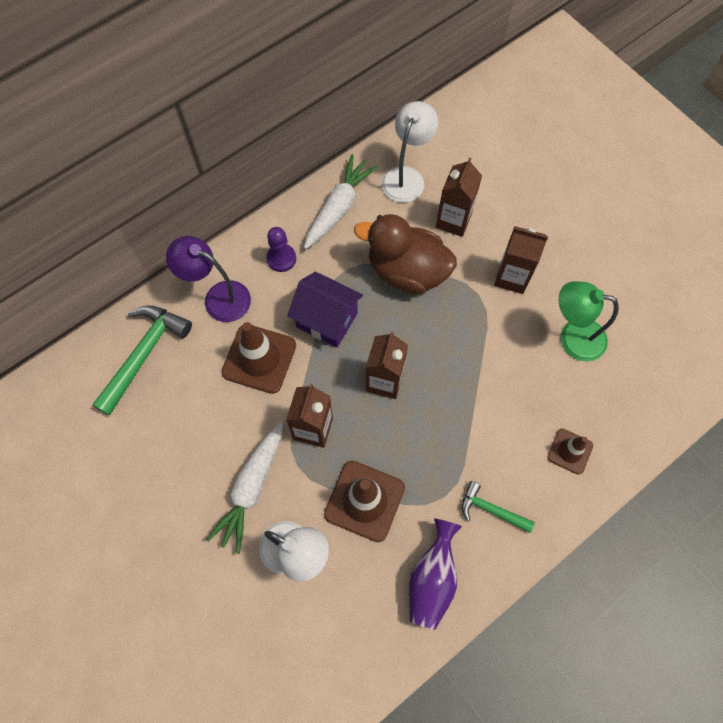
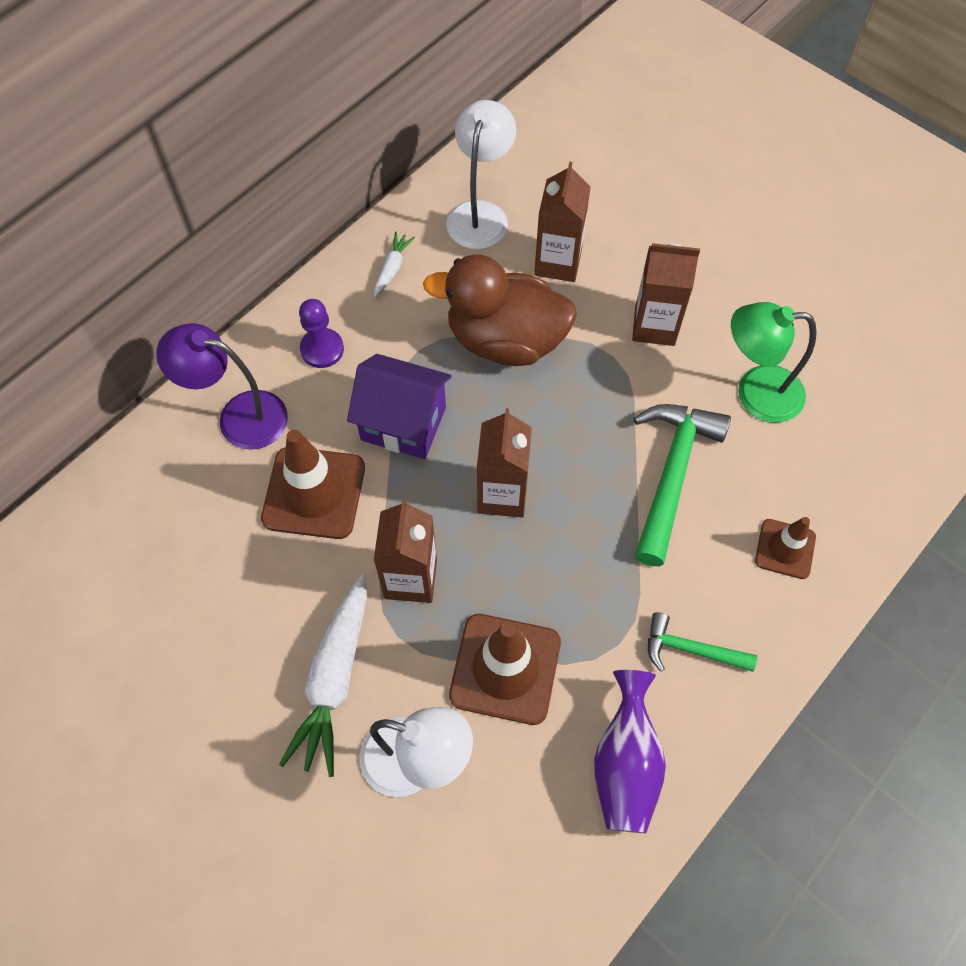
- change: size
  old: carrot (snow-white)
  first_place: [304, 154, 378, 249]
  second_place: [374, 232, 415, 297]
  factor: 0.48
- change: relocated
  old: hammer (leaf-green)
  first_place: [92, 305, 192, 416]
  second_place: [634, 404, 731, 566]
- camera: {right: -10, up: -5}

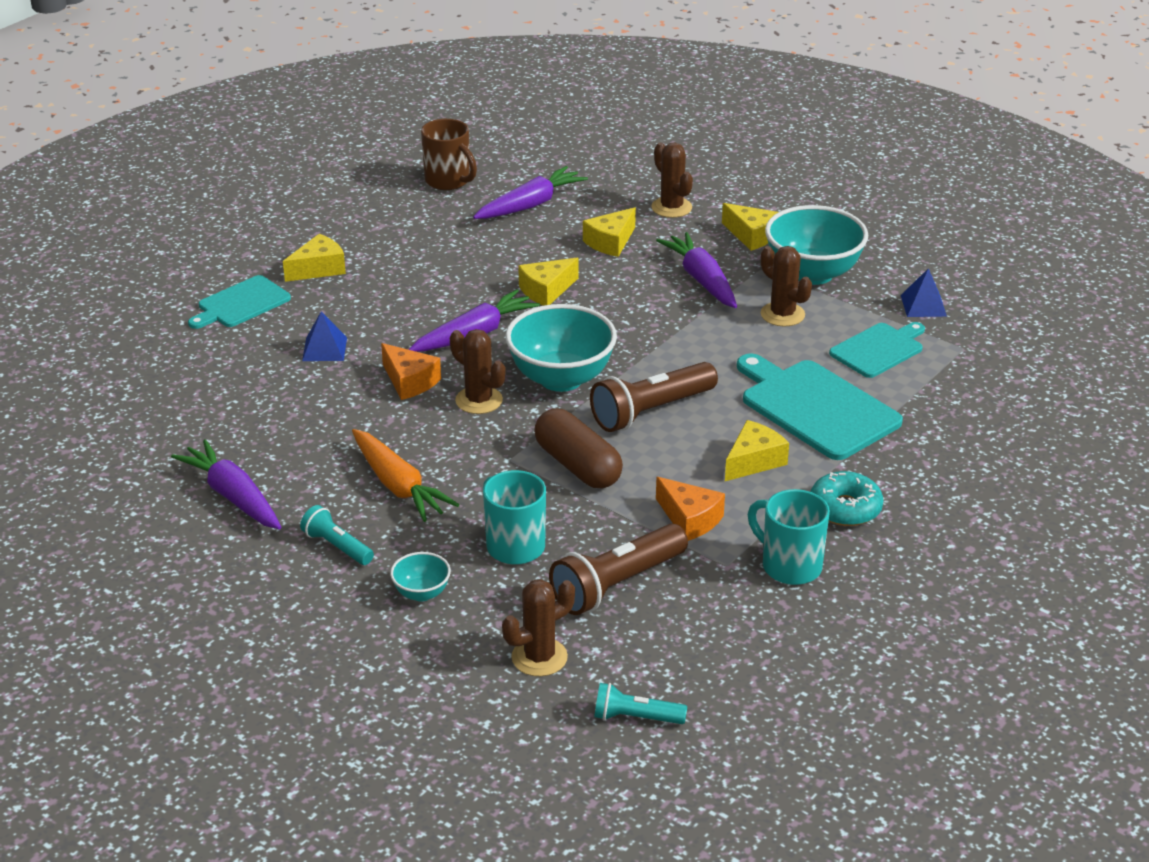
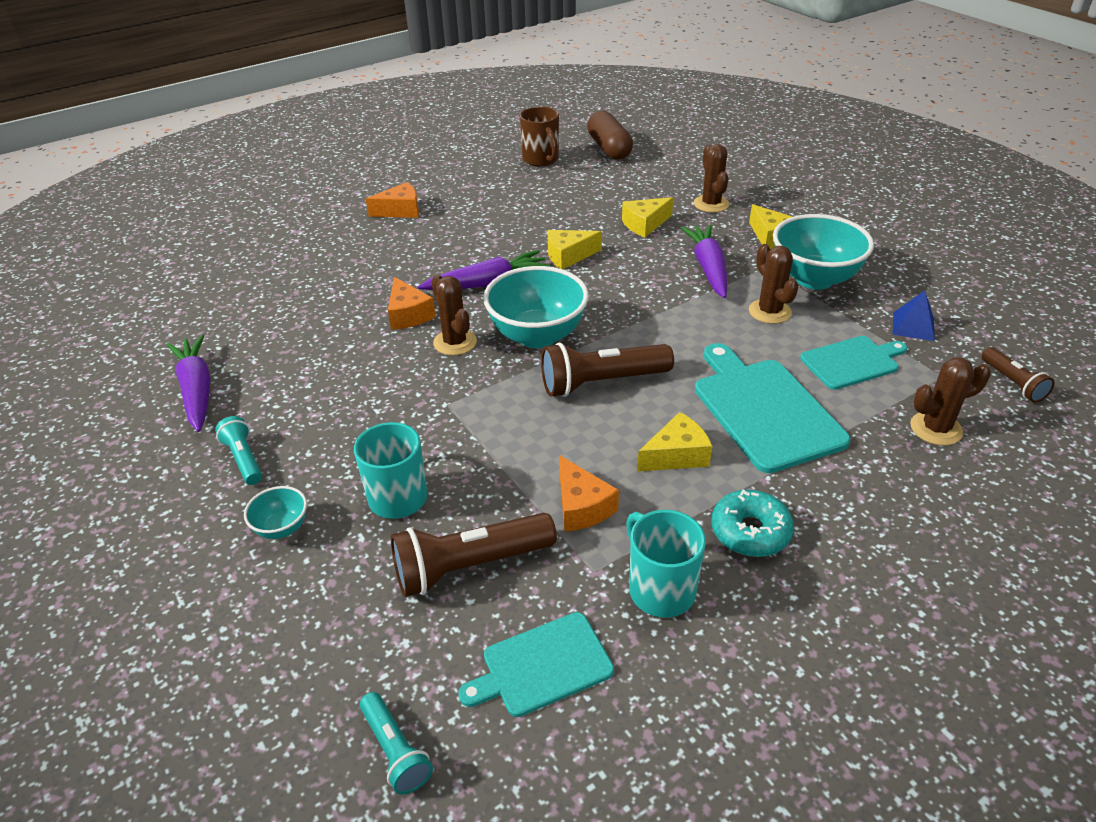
- change: missing
  old: carrot (violet)
  first_place: [473, 166, 588, 219]
- change: colour
  old: piece of cheese (bright yellow)
  new: piece of cheese (bright orange)
  first_place: [283, 234, 346, 282]
  second_place: [366, 182, 419, 218]
- change: relocated
  old: chopping board (aqua)
  first_place: [188, 275, 291, 329]
  second_place: [458, 612, 614, 717]
- change: missing
  old: pyramid shape (cobalt)
  first_place: [302, 311, 347, 361]
- change: relocated
  old: pill (dark brown)
  first_place: [534, 408, 623, 488]
  second_place: [587, 111, 633, 160]
- change: missing
  old: carrot (bright orange)
  first_place: [352, 429, 459, 522]
- change: relocated
  old: saguaro cactus (dark brown)
  first_place: [502, 579, 575, 676]
  second_place: [910, 357, 991, 446]
- change: spun
  old: pocket torch (aqua)
  first_place: [594, 683, 687, 724]
  second_place: [360, 692, 433, 795]
  degrees: -150
- change: appeared
  new: pocket torch (dark brown)
  second_place: [981, 347, 1055, 403]
- camera: {right: 20, up: 5}

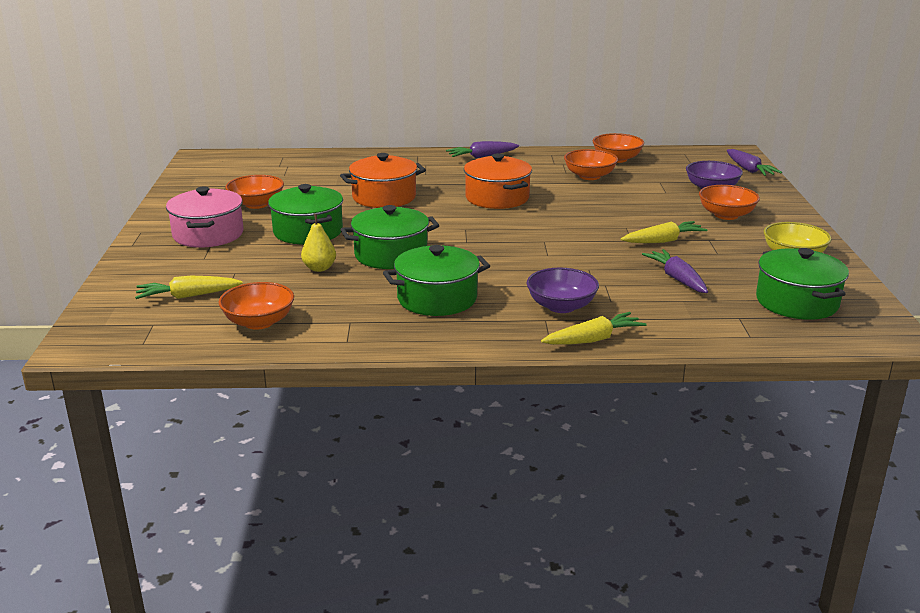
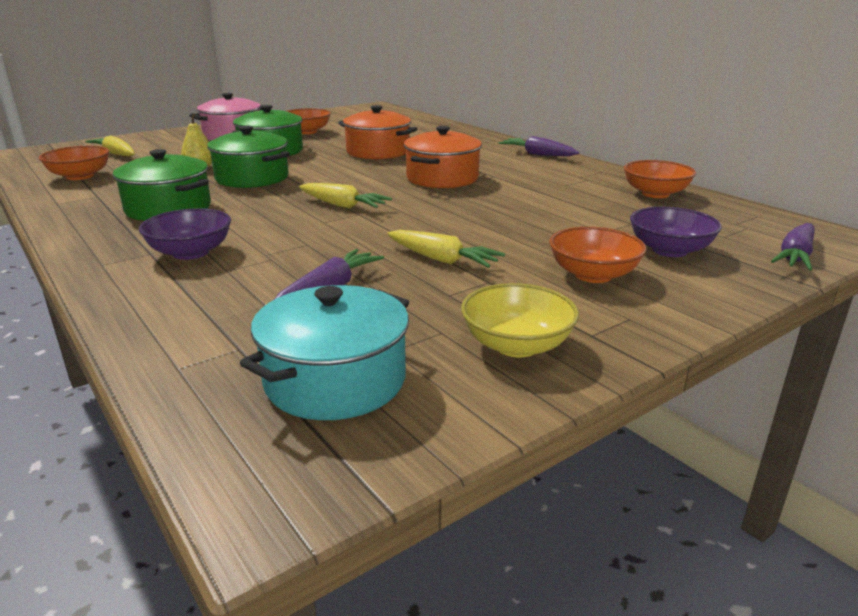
- change: missing
  old: deep dish (bright orange)
  first_place: [564, 149, 618, 180]
- change: colour
  old: stockpot (leaf-green)
  new: stockpot (aqua)
  first_place: [756, 248, 849, 320]
  second_place: [240, 285, 409, 420]
- change: relocated
  old: carrot (bright yellow)
  first_place: [541, 312, 646, 345]
  second_place: [299, 183, 392, 209]
- camera: {right: 55, up: 0}

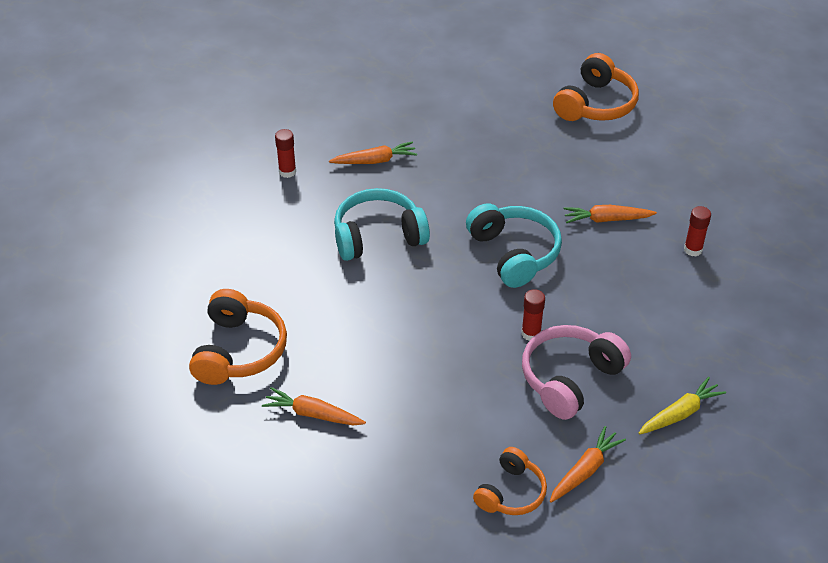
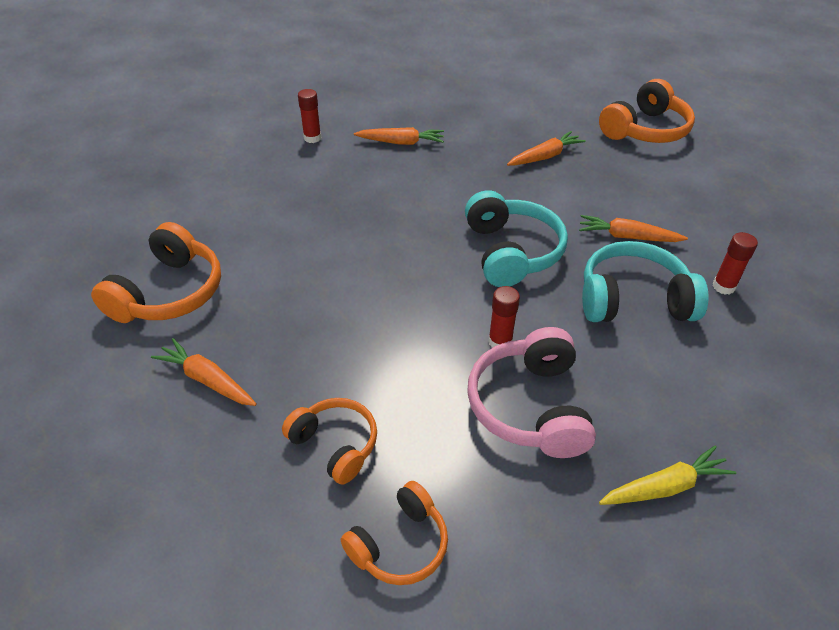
- change: relocated
  old: headphones (aqua)
  first_place: [334, 188, 430, 261]
  second_place: [582, 241, 709, 322]
- change: spun
  old: headphones (pink)
  first_place: [522, 325, 631, 420]
  second_place: [467, 327, 596, 458]
  degrees: -60
- change: relocated
  old: carrot (bright orange)
  first_place: [550, 426, 626, 503]
  second_place: [507, 131, 586, 166]
- change: appeared
  new: headphones (bright orange)
  second_place: [282, 398, 377, 484]
- camera: {right: 15, up: 0}

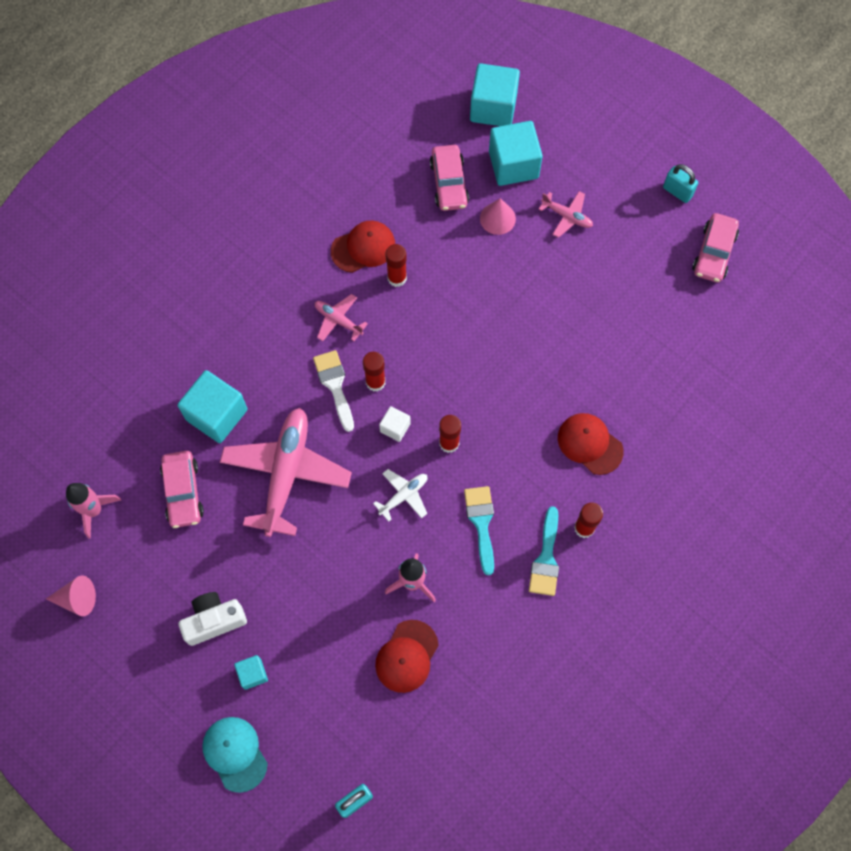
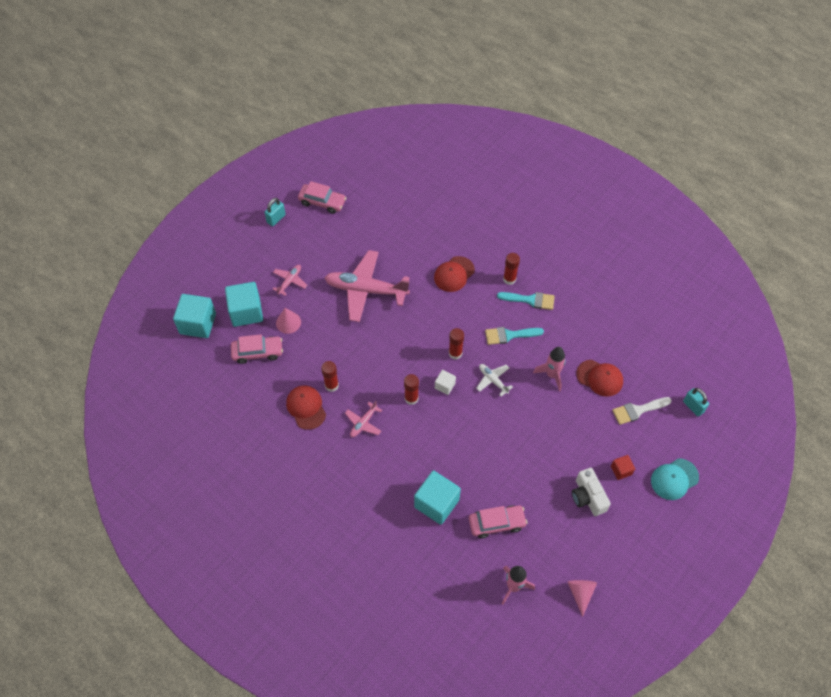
- change: relocated
  old: paint brush (snow-white)
  first_place: [313, 350, 354, 432]
  second_place: [613, 397, 672, 425]
- change: relocated
  old: plane (pink)
  first_place: [220, 408, 352, 537]
  second_place: [325, 250, 410, 322]
- change: colour
  old: cube (aqua)
  new: cube (crimson)
  first_place: [234, 655, 268, 690]
  second_place: [611, 455, 635, 480]
- camera: {right: -90, up: -10}

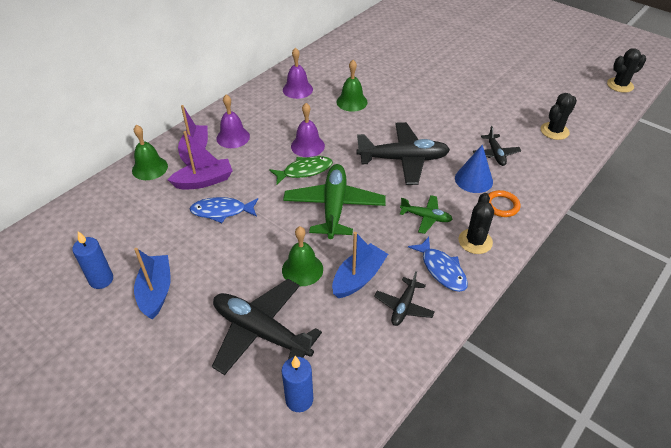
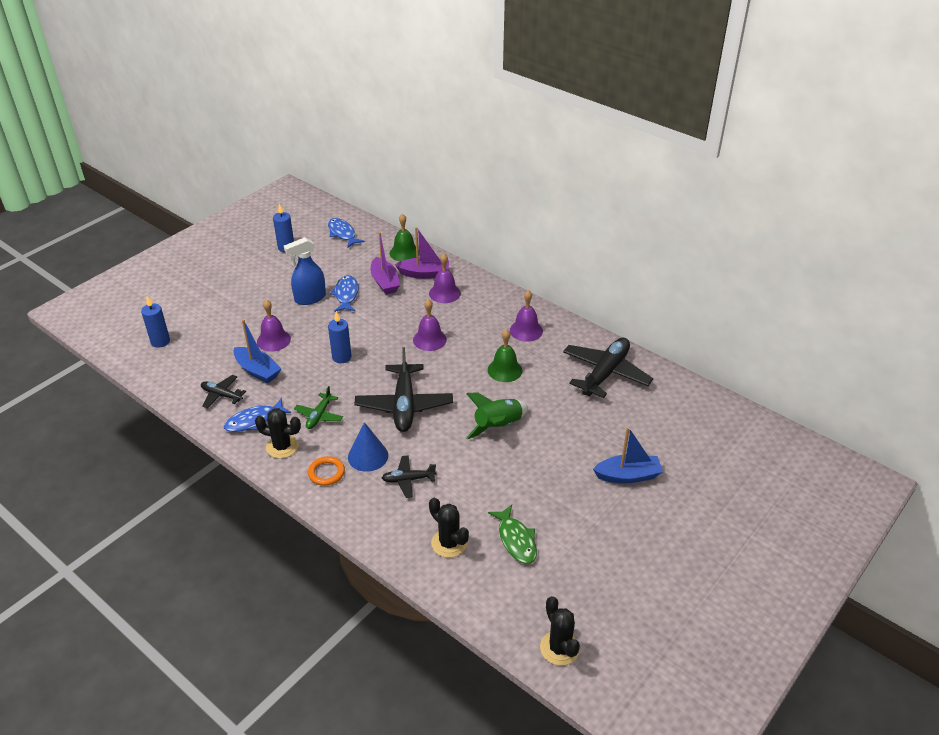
- change: relocated
  old: fish figure (leaf-green)
  first_place: [269, 156, 333, 185]
  second_place: [488, 505, 537, 564]
- change: exchanged
  old: plane (leaf-green)
  new: pillar candle (cobalt)
  first_place: [283, 164, 386, 239]
  second_place: [328, 311, 352, 363]
- change: colour
  old: bell (leaf-green)
  new: bell (violet)
  first_place: [282, 226, 323, 286]
  second_place: [257, 299, 291, 352]
- change: relocated
  old: sailboat (cobalt)
  first_place: [134, 248, 171, 320]
  second_place: [593, 427, 663, 484]
- change: relocated
  old: plane (jet-black)
  first_place: [212, 279, 322, 375]
  second_place: [563, 338, 653, 398]
- change: appeared
  new: fish figure (cobalt)
  second_place: [328, 218, 365, 248]
- change: appeared
  new: spray cleaner (cobalt)
  second_place: [284, 237, 326, 305]
- change: appeared
  new: toy rocket (leaf-green)
  second_place: [466, 392, 528, 439]
- camera: {right: 90, up: -5}

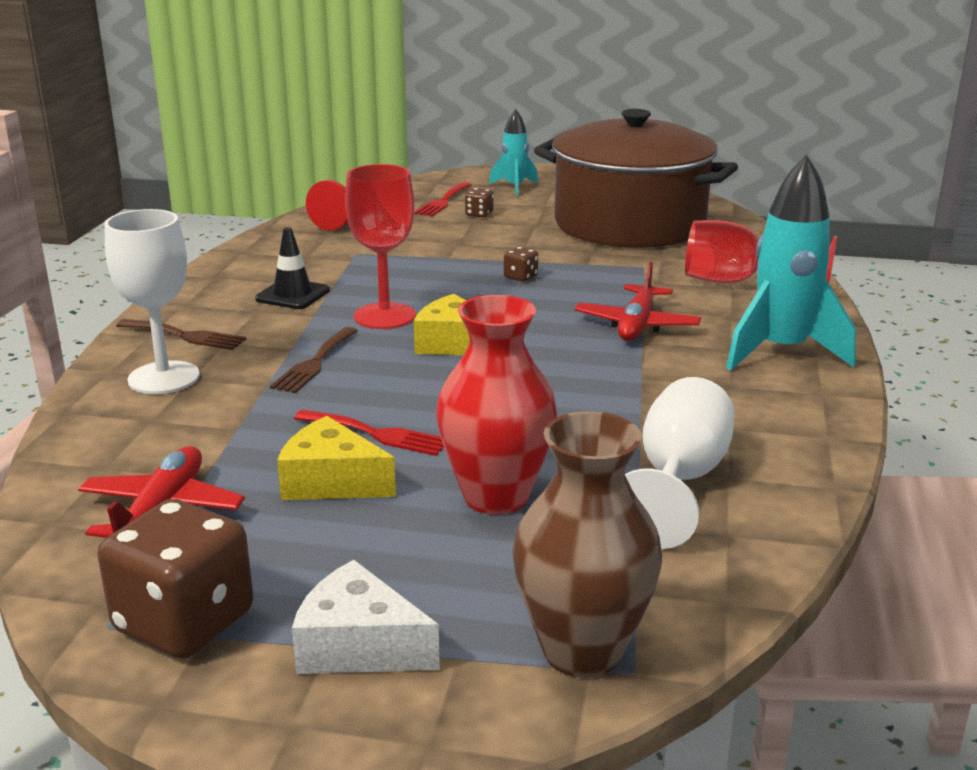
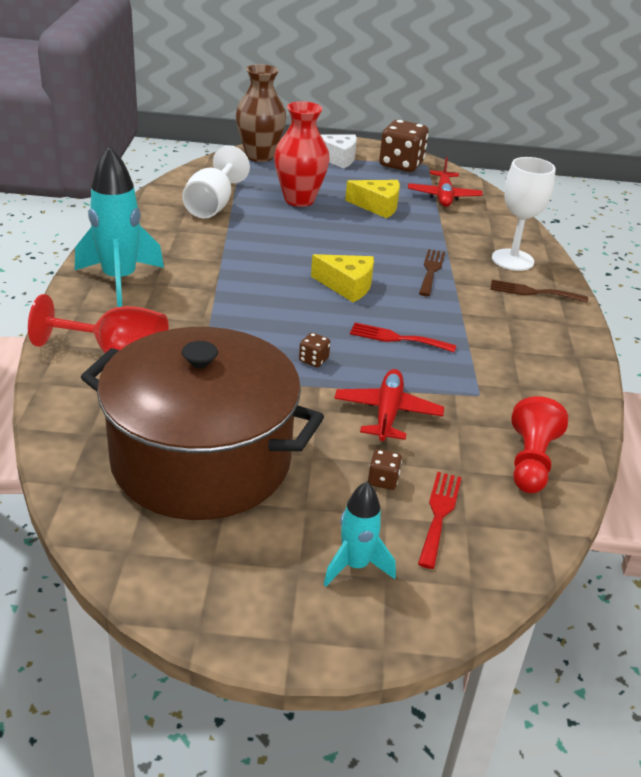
- change: missing
  old: wine glass (crimson)
  first_place: [345, 164, 416, 329]
- change: missing
  old: traffic cone (jet-black)
  first_place: [255, 227, 330, 309]
- change: relocated
  old: plane (crimson)
  first_place: [575, 262, 701, 341]
  second_place: [334, 369, 444, 441]
- change: relocated
  old: fork (crimson)
  first_place: [294, 410, 444, 456]
  second_place: [350, 323, 457, 352]
- camera: {right: 170, up: 10}

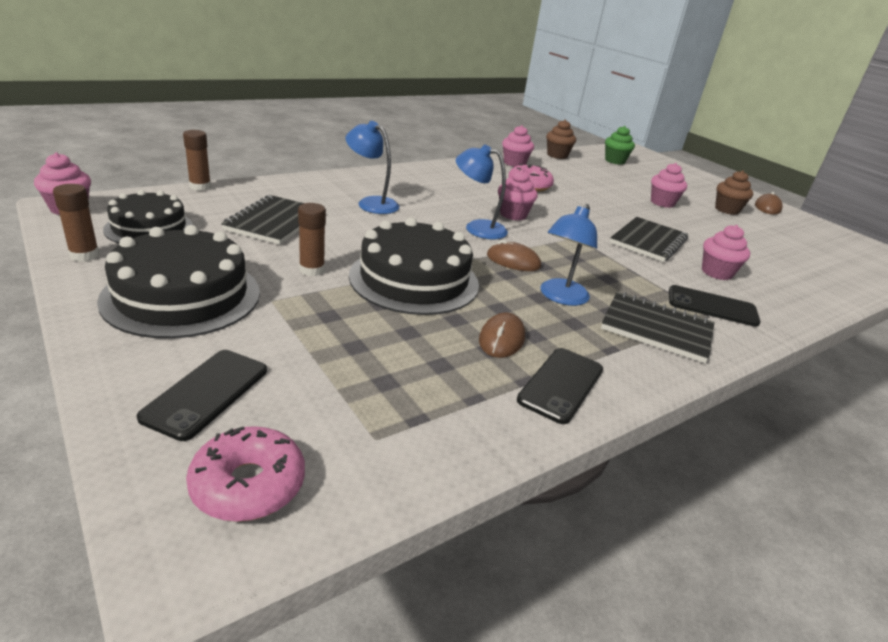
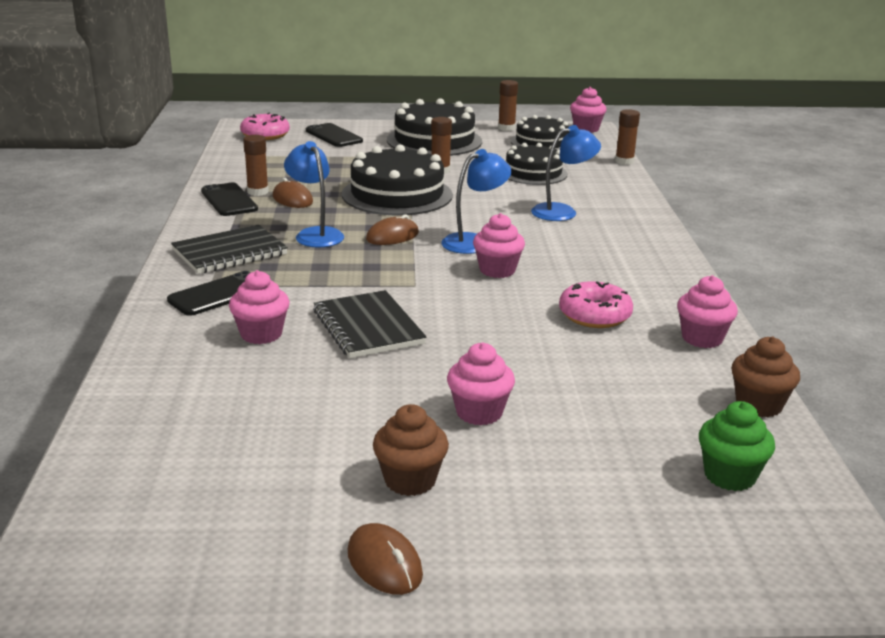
- change: exchanged
  old: notepad (jet-black)
  new: gateau (jet-black)
  first_place: [221, 195, 304, 245]
  second_place: [506, 143, 568, 185]
- change: appeared
  new: glue stick (dark brown)
  second_place: [243, 135, 269, 196]
- camera: {right: 125, up: -5}

